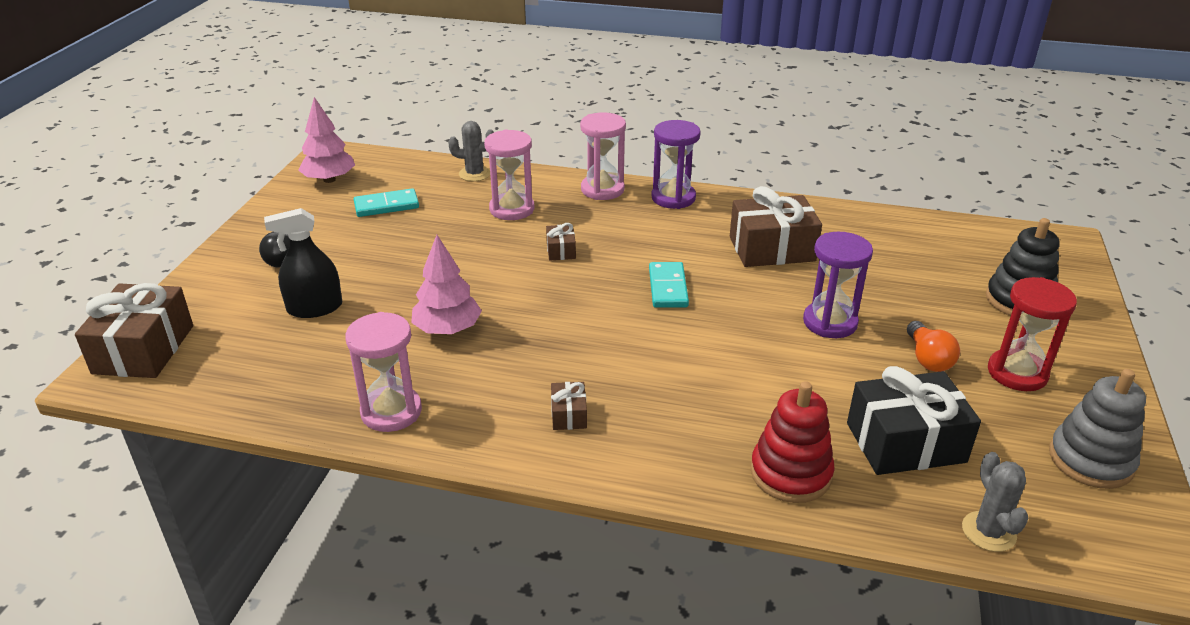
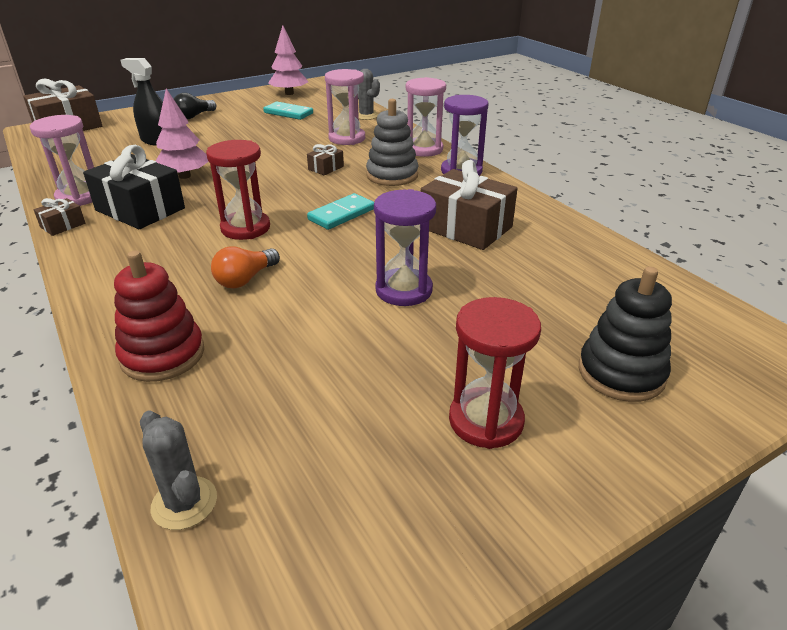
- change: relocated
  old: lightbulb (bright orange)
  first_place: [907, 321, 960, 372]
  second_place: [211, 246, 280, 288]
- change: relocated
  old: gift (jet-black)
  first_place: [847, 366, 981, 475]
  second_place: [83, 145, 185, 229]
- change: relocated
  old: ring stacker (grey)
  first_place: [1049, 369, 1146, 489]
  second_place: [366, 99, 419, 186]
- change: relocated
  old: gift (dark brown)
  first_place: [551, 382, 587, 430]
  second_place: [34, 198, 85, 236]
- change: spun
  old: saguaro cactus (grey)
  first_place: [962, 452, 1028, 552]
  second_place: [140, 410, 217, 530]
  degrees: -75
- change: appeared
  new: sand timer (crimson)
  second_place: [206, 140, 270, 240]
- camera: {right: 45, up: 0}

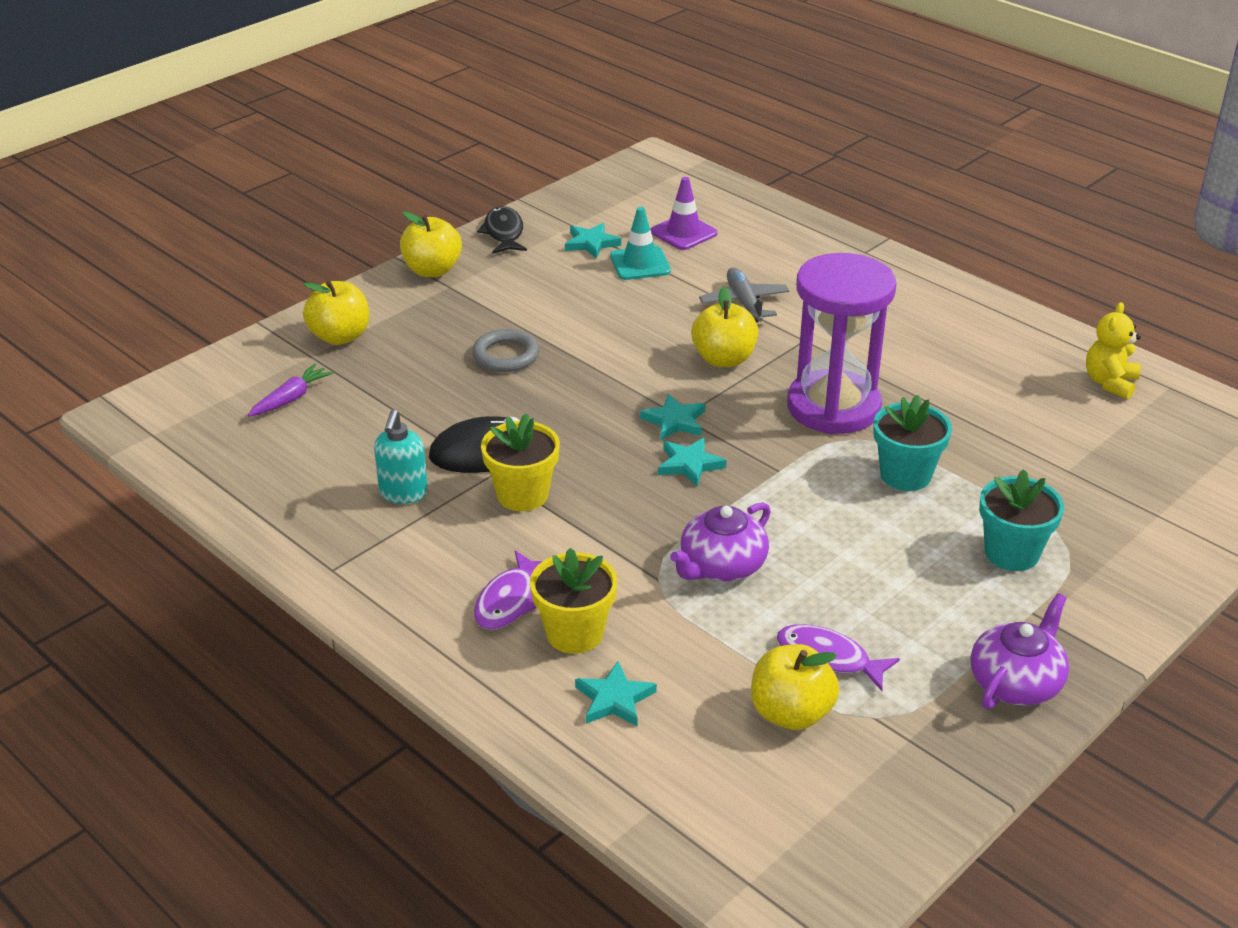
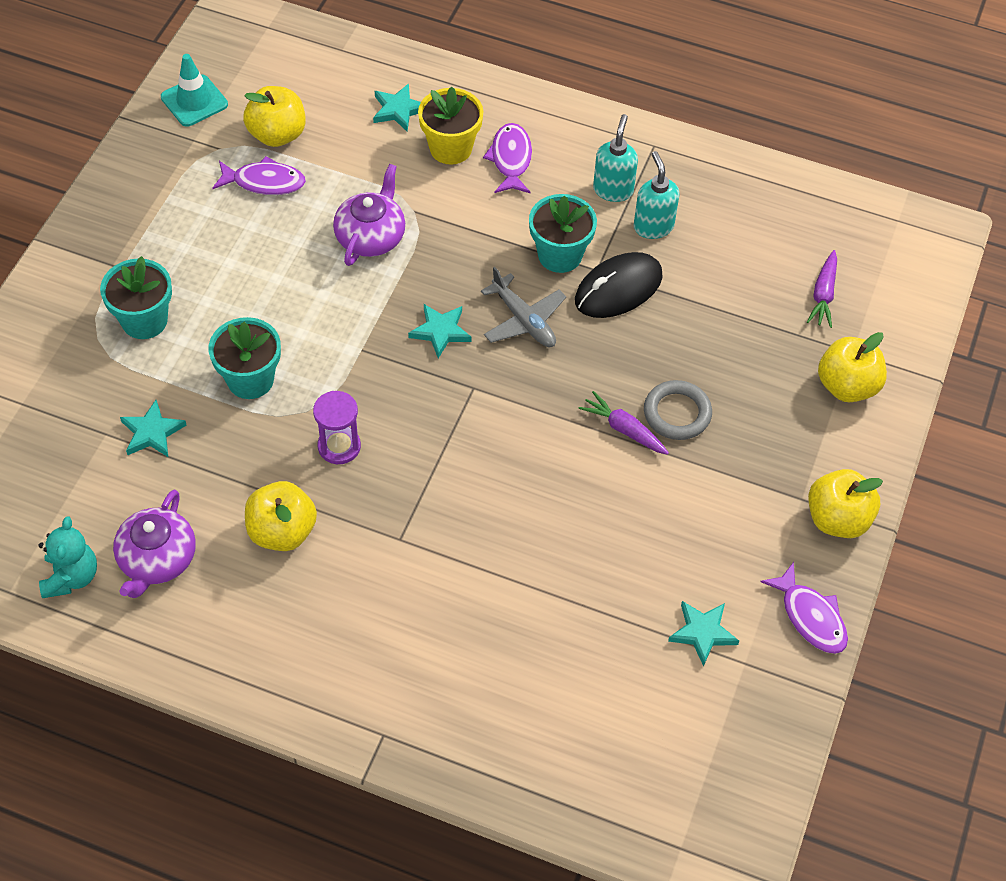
- change: missing
  old: traffic cone (violet)
  first_place: [651, 177, 717, 250]
- change: colour
  old: fish figure (jet-black)
  new: fish figure (violet)
  first_place: [477, 206, 527, 254]
  second_place: [760, 562, 848, 654]
- change: relocated
  old: traffic cone (aqua)
  first_place: [610, 207, 671, 280]
  second_place: [161, 54, 228, 127]
- change: size
  old: sand timer (violet)
  first_place: [787, 253, 896, 434]
  second_place: [313, 391, 361, 464]
  factor: 0.46
- change: relocated
  old: plane (grey)
  first_place: [699, 268, 790, 323]
  second_place: [481, 267, 566, 347]
- change: relocated
  old: apple (bright yellow)
  first_place: [691, 287, 758, 367]
  second_place: [245, 481, 317, 551]
- change: colour
  old: teddy (bright yellow)
  new: teddy (aqua)
  first_place: [1086, 302, 1141, 399]
  second_place: [38, 516, 97, 598]
- change: relocated
  old: star shape (aqua)
  first_place: [640, 394, 705, 440]
  second_place: [120, 400, 187, 458]
- change: colour
  old: potted plant (bright yellow)
  new: potted plant (aqua)
  first_place: [481, 413, 560, 511]
  second_place: [529, 194, 597, 273]
- change: relocated
  old: tea pot (violet)
  first_place: [971, 593, 1069, 709]
  second_place: [113, 490, 196, 598]
- change: appeared
  new: soap dispenser (aqua)
  second_place: [593, 114, 638, 202]
- change: appeared
  new: carrot (violet)
  second_place: [578, 391, 669, 455]
- camera: {right: 155, up: 20}

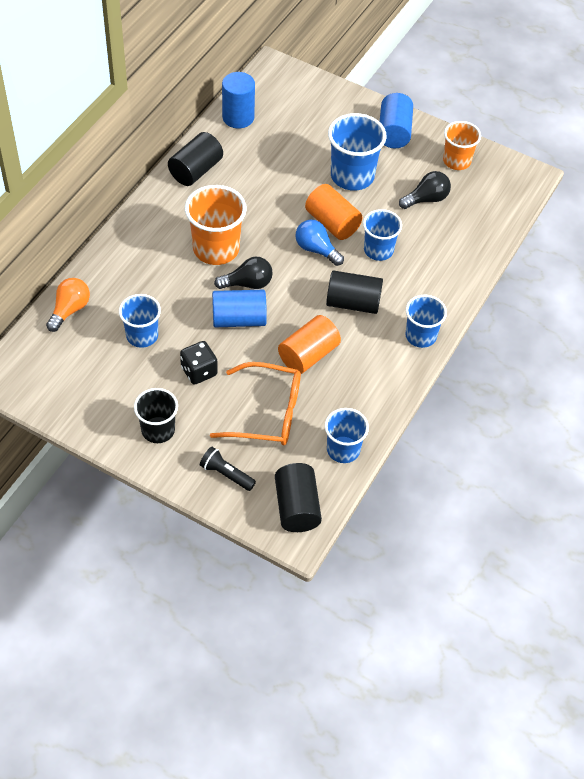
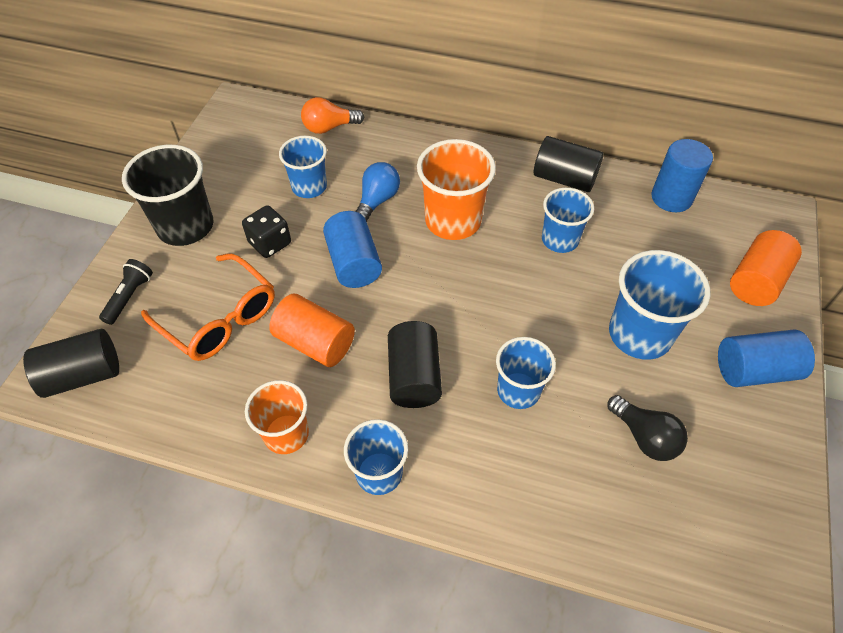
- change: relocated
  old: beaker (bright orange)
  first_place: [443, 121, 481, 170]
  second_place: [245, 380, 309, 454]
- change: relocated
  old: solid cylinder (bright orange)
  first_place: [305, 184, 362, 240]
  second_place: [730, 230, 802, 306]
- change: relocated
  old: lightbulb (cobalt)
  first_place: [295, 220, 344, 266]
  second_place: [355, 162, 400, 222]
- change: missing
  old: lightbulb (jet-black)
  first_place: [214, 257, 273, 289]
- change: spun
  old: lightbulb (bright orange)
  first_place: [46, 278, 90, 332]
  second_place: [301, 97, 364, 134]
  degrees: 150
- change: spun
  old: glasses (bright orange)
  first_place: [210, 362, 301, 445]
  second_place: [141, 253, 275, 361]
  degrees: -45
- change: size
  old: beaker (jet-black)
  first_place: [134, 388, 178, 443]
  second_place: [122, 145, 213, 246]
  factor: 1.54
- change: relocated
  old: beaker (cobalt)
  first_place: [325, 408, 369, 463]
  second_place: [542, 188, 594, 253]
- camera: {right: 80, up: 0}

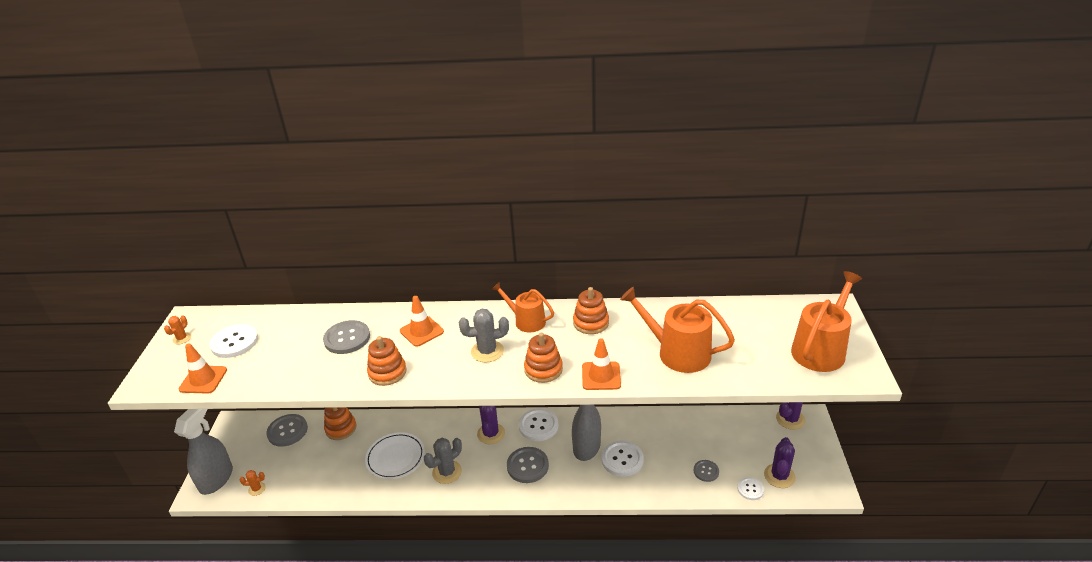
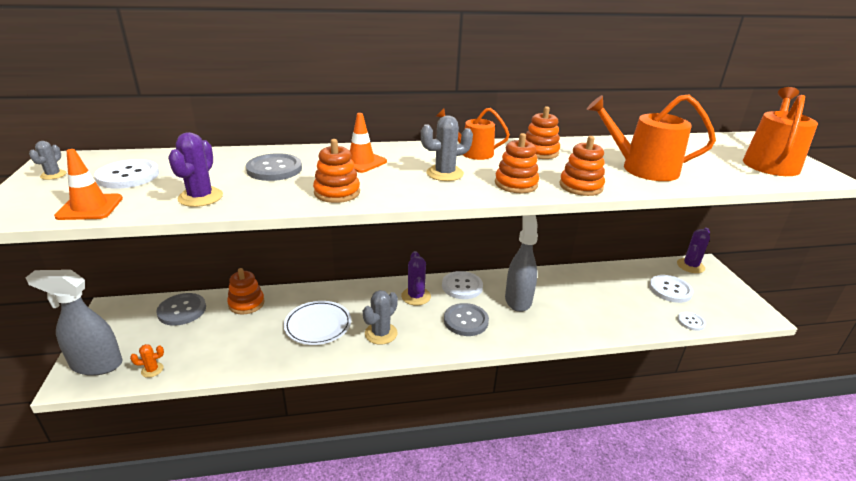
- change: colour
  old: saguaro cactus (bright orange)
  new: saguaro cactus (grey)
  first_place: [164, 315, 191, 344]
  second_place: [29, 141, 66, 180]
- change: exchanged
  old: traffic cone (bright orange)
  new: ring stacker (bright orange)
  first_place: [582, 338, 621, 390]
  second_place: [559, 136, 605, 196]
- change: spun
  old: spray cleaner (grey)
  first_place: [174, 409, 233, 495]
  second_place: [25, 270, 122, 376]
  degrees: -90
- change: relocated
  old: saguaro cactus (violet)
  first_place: [764, 437, 796, 488]
  second_place: [168, 132, 223, 207]
- change: relocated
  old: sewing button (snow-white)
  first_place: [601, 441, 644, 477]
  second_place: [649, 275, 693, 303]
- change: missing
  old: sewing button (grey)
  first_place: [694, 460, 719, 482]
- camera: {right: -15, up: -5}

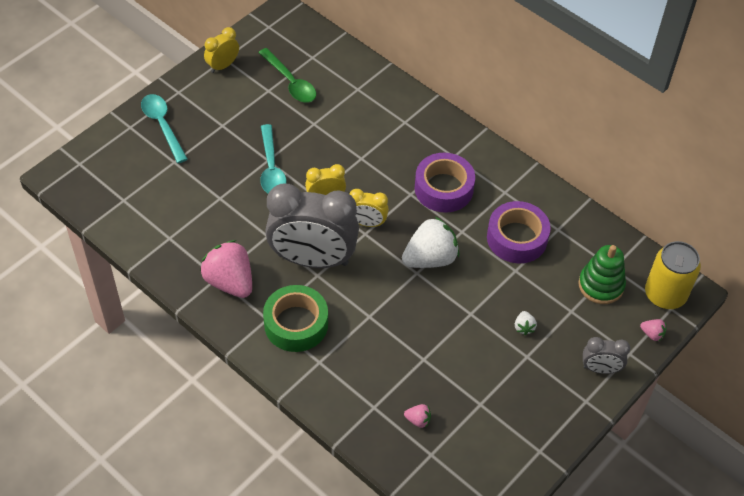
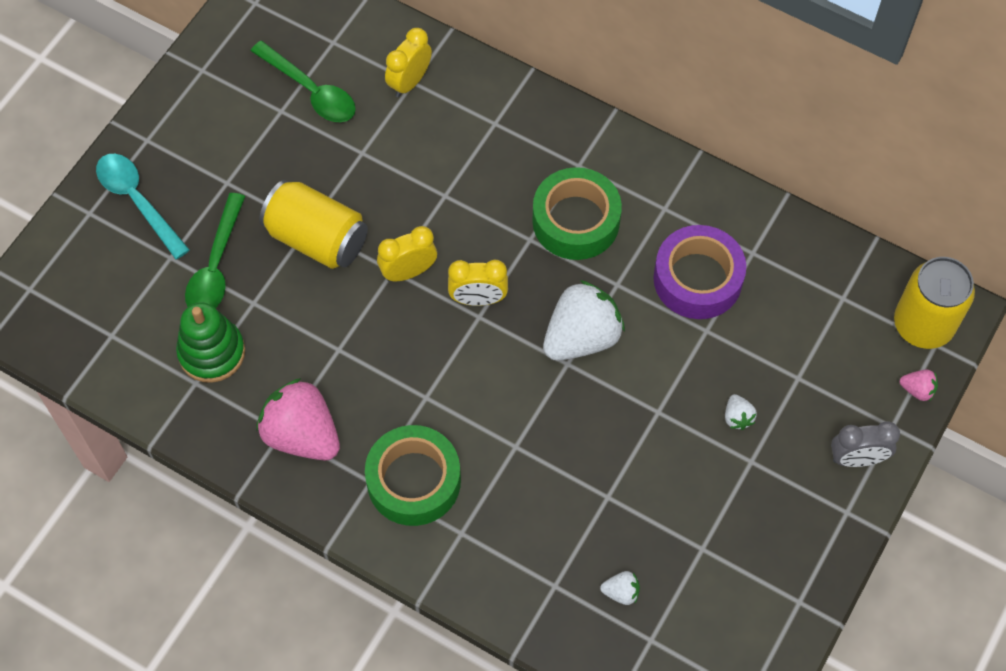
- change: relocated
  old: clock (bright yellow)
  first_place: [204, 27, 239, 73]
  second_place: [385, 28, 432, 97]
- change: exchanged
  old: teaspoon (aqua)
  new: can (bright yellow)
  first_place: [260, 124, 286, 193]
  second_place: [260, 180, 368, 269]
- change: colour
  old: tape (violet)
  new: tape (leaf-green)
  first_place: [415, 153, 475, 213]
  second_place: [532, 167, 622, 260]
- change: missing
  old: clock (grey)
  first_place: [265, 184, 359, 268]
- change: relocated
  old: ring stacker (leaf-green)
  first_place: [578, 245, 626, 304]
  second_place: [176, 303, 245, 383]
- change: colour
  old: strawberry (pink)
  new: strawberry (snow-white)
  first_place: [404, 404, 431, 428]
  second_place: [600, 571, 640, 605]
- change: appeared
  new: teaspoon (leaf-green)
  second_place: [185, 193, 245, 308]
- camera: {right: -10, up: 10}

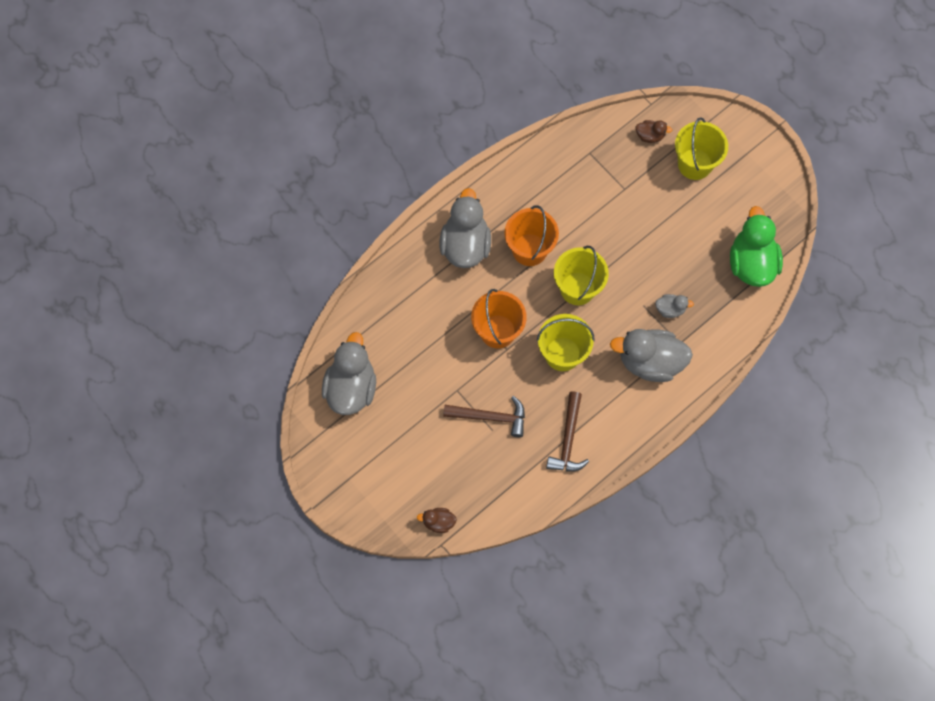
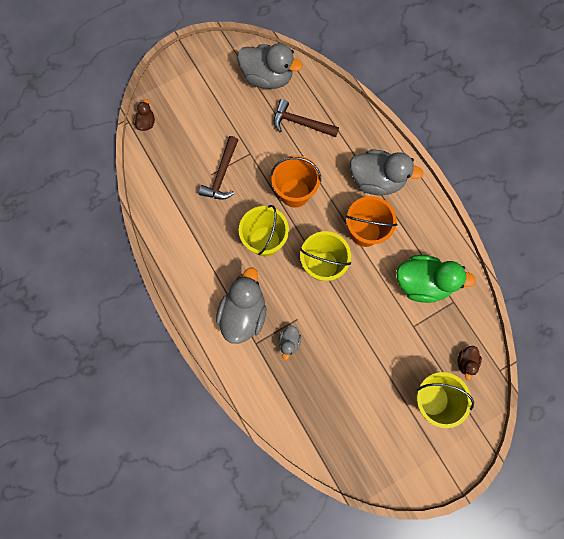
- change: relocated
  old: rubber duck (leaf-green)
  first_place: [730, 206, 783, 287]
  second_place: [396, 255, 476, 303]
- change: relocated
  old: hammer (dark brown)
  first_place: [546, 391, 589, 471]
  second_place: [274, 99, 339, 137]
- camera: {right: 100, up: 5}

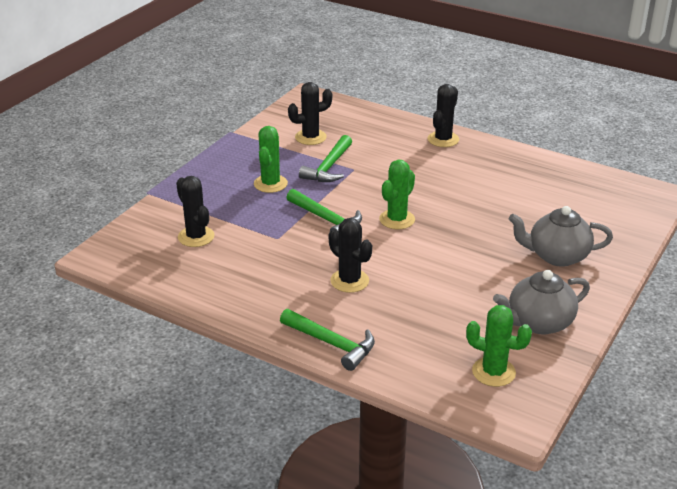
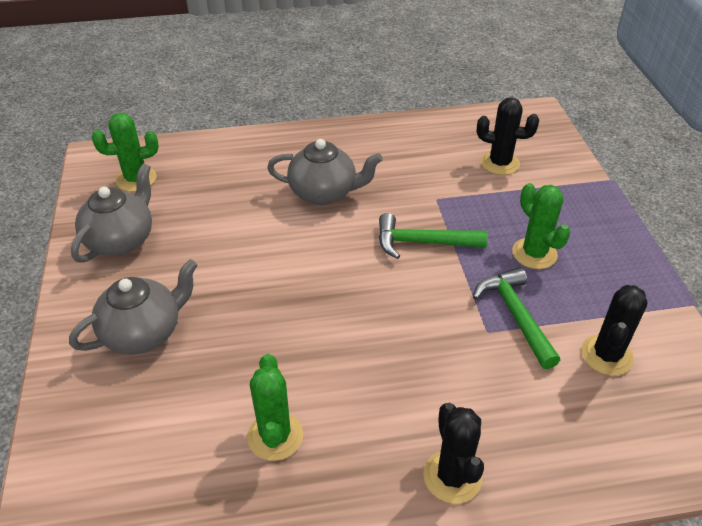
- change: relocated
  old: saguaro cactus (leaf-green)
  first_place: [379, 160, 415, 229]
  second_place: [247, 354, 303, 461]
- change: exchanged
  old: saguaro cactus (jet-black)
  new: tea pot (grey)
  first_place: [329, 218, 372, 293]
  second_place: [267, 139, 383, 205]
- change: missing
  old: hammer (leaf-green)
  first_place: [280, 309, 375, 371]
- camera: {right: 140, up: 10}

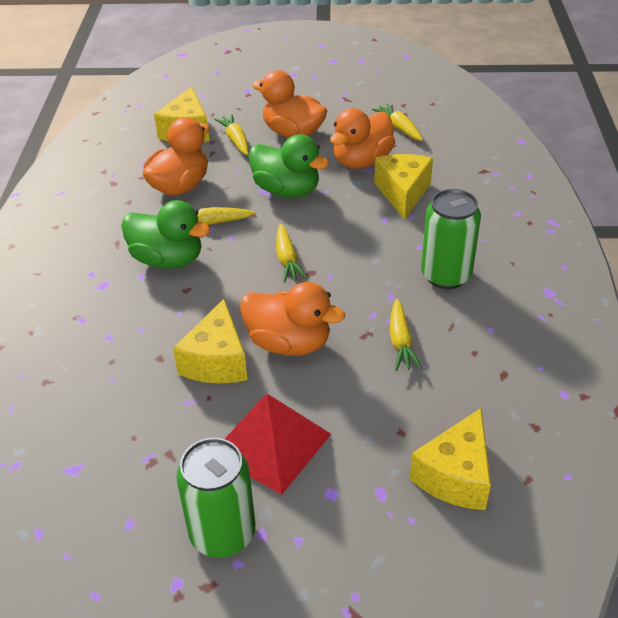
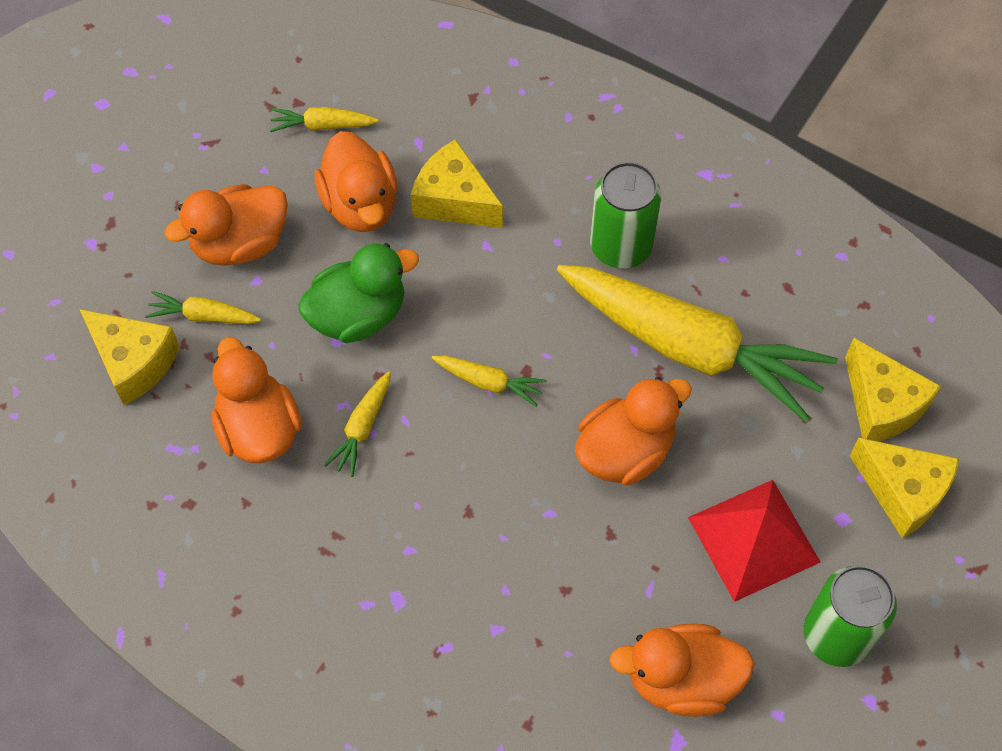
- change: missing
  old: rubber duck (leaf-green)
  first_place: [121, 200, 210, 269]
- change: relocated
  old: piece of cheese (bright yellow)
  first_place: [173, 299, 247, 383]
  second_place: [850, 438, 959, 539]
- change: size
  old: carrot (bright yellow)
  first_place: [390, 299, 422, 371]
  second_place: [557, 265, 838, 423]
  factor: 2.5
- change: appeared
  new: rubber duck (bright orange)
  second_place: [609, 623, 755, 717]
- camera: {right: -60, up: 20}

